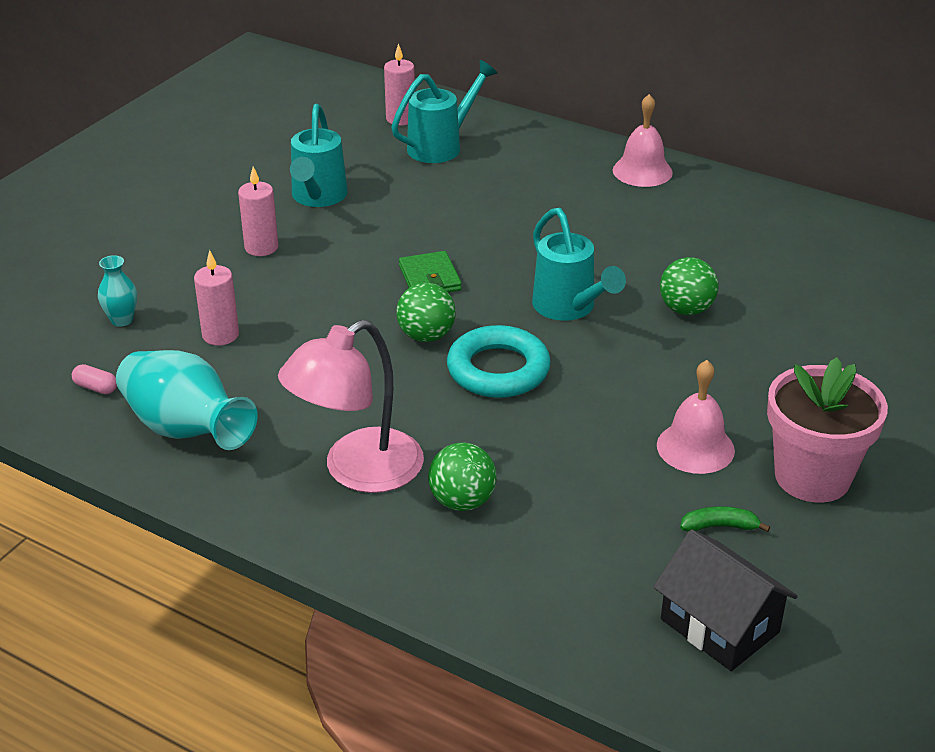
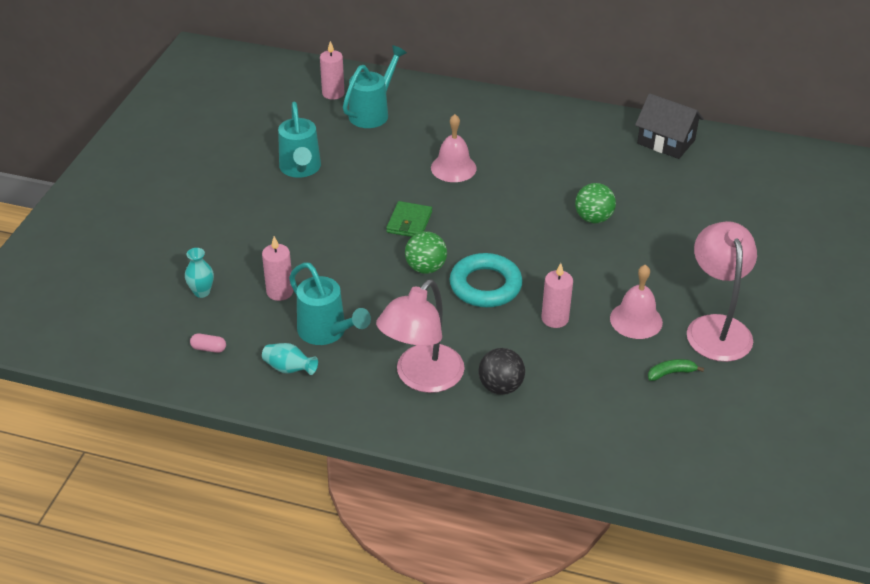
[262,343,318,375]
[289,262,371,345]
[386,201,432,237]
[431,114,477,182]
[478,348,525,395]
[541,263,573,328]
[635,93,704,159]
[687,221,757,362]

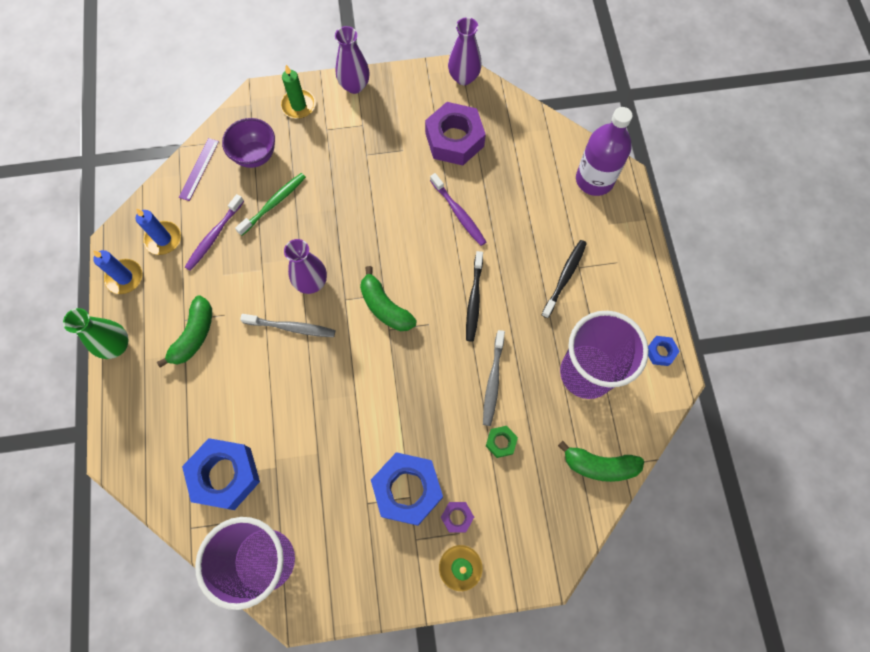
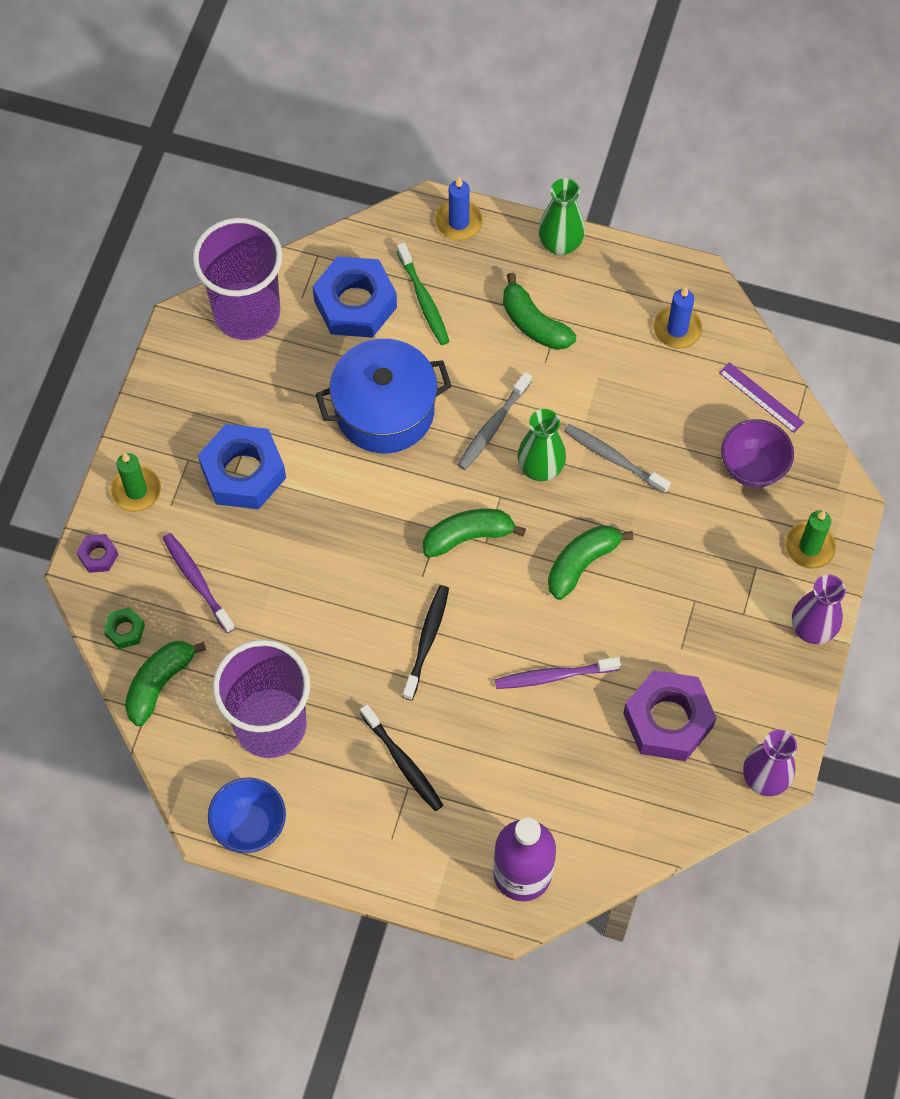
[76,534,119,573]
[104,607,145,649]
[163,533,235,633]
[208,777,286,853]
[316,339,452,453]
[397,242,450,345]
[403,585,449,701]
[435,177,483,240]
[517,409,566,481]
[548,525,633,600]
[564,424,671,494]

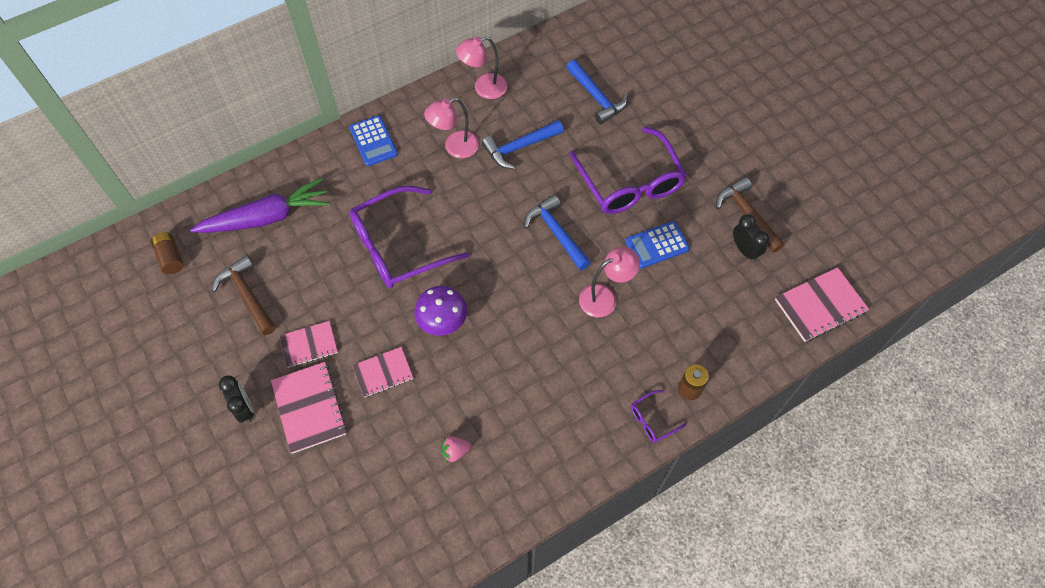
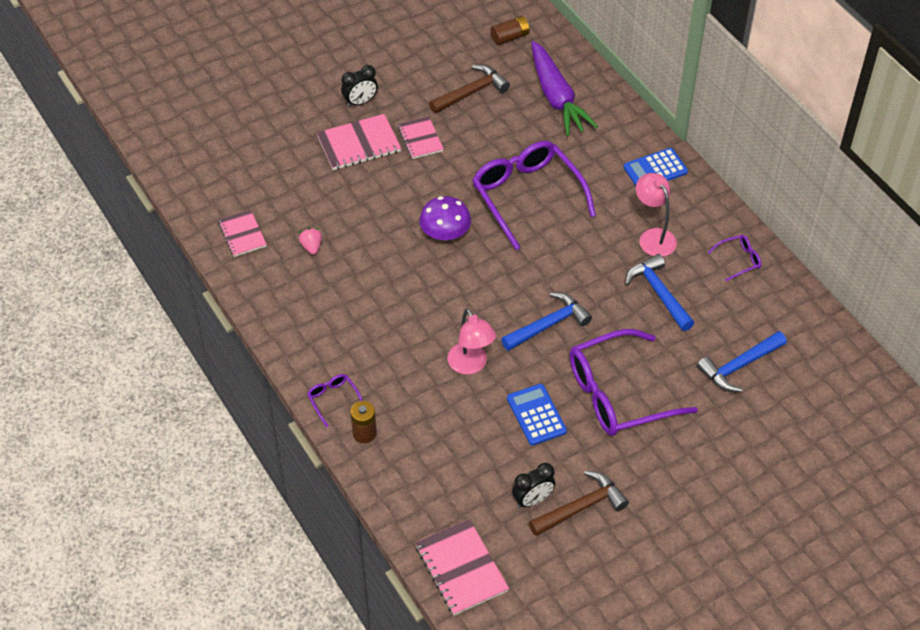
[218,209,267,257]
[708,235,761,282]

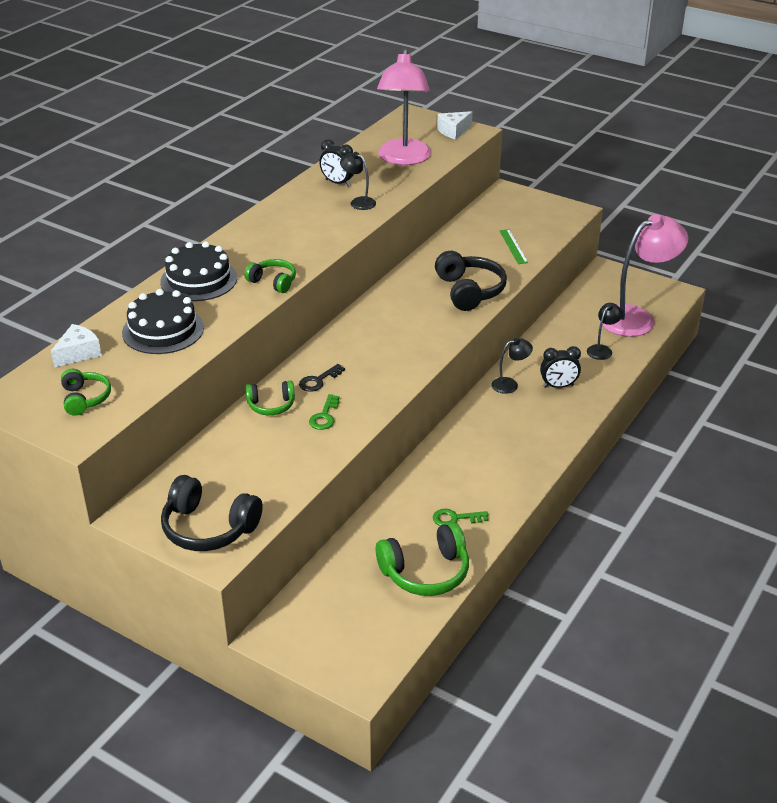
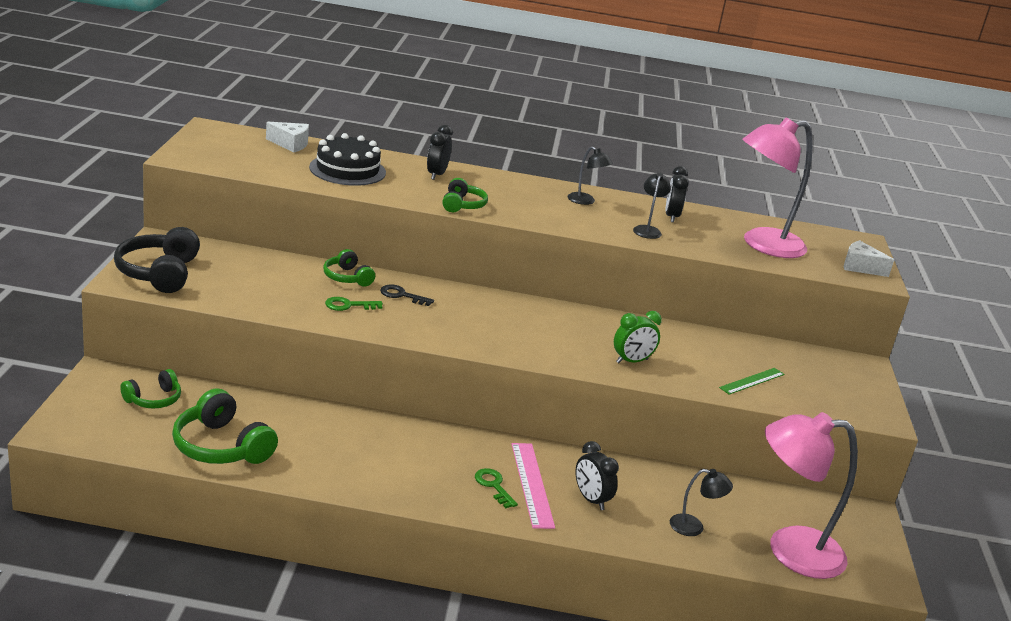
[120,369,181,408]
[427,125,453,180]
[475,468,518,508]
[512,443,555,529]
[567,146,613,205]
[614,311,662,363]
[765,412,858,579]

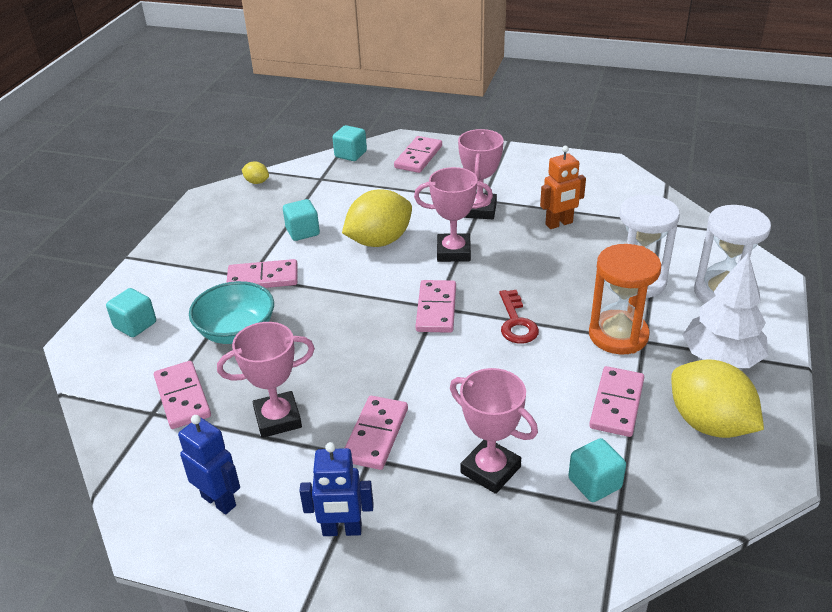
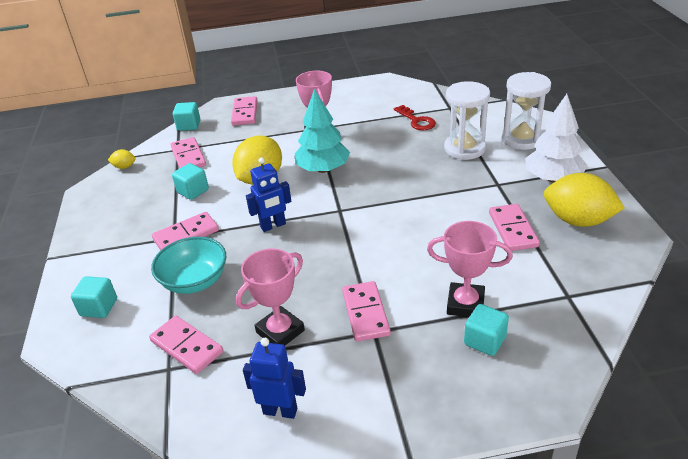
[171,137,206,169]
[246,158,292,232]
[295,89,350,173]
[394,105,436,130]
[464,304,509,356]
[540,146,586,229] (first image)
[589,244,661,354] (first image)

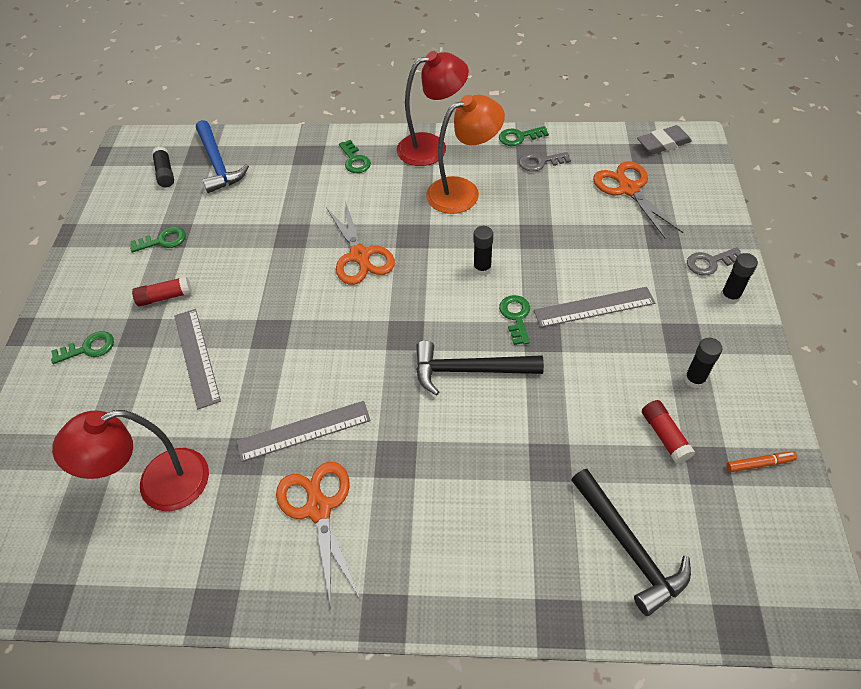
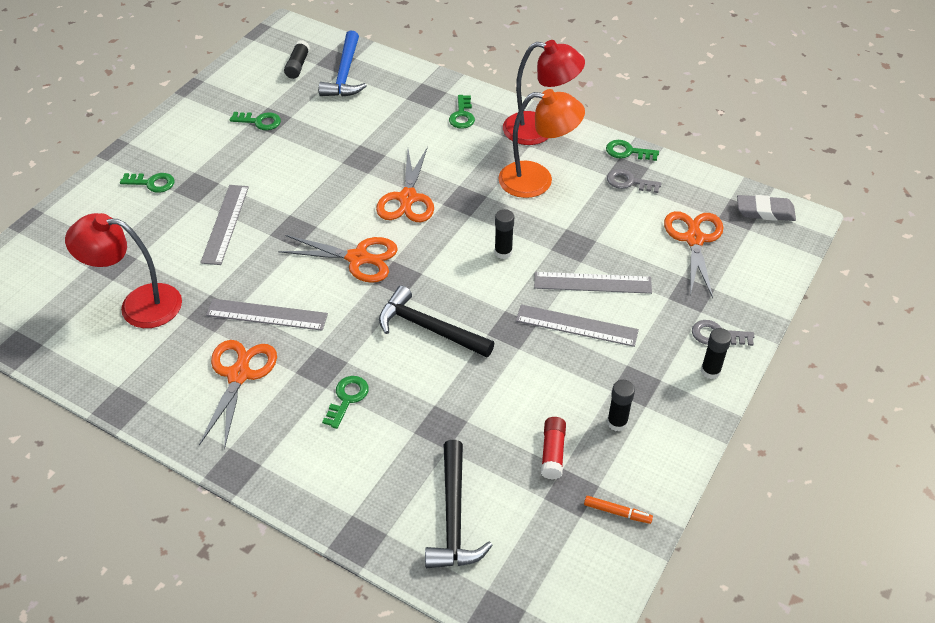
[278,235,398,283]
[322,376,369,429]
[534,272,652,294]
[132,276,192,307] (first image)

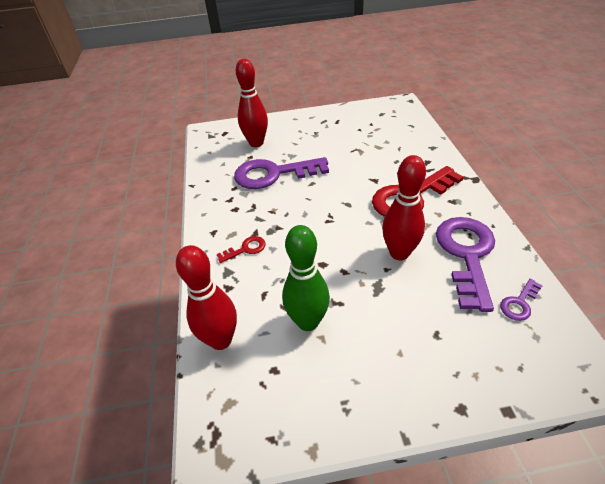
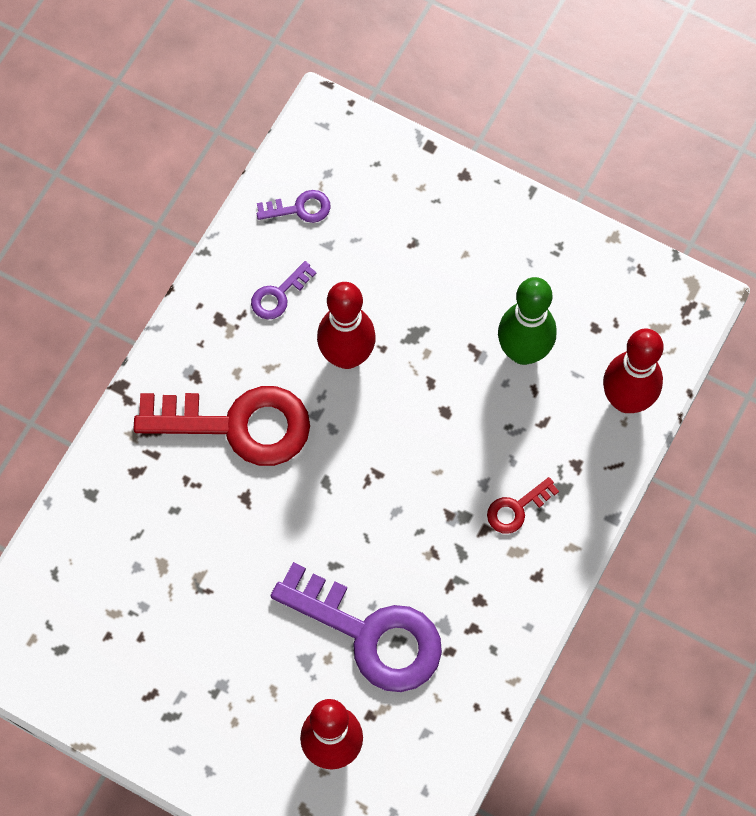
[251,261,317,320]
[487,477,559,534]

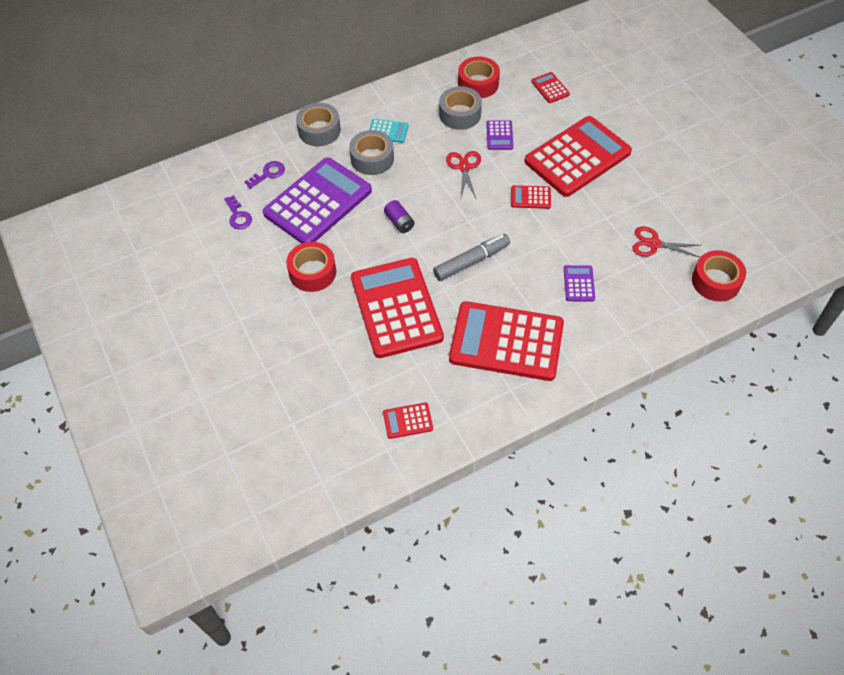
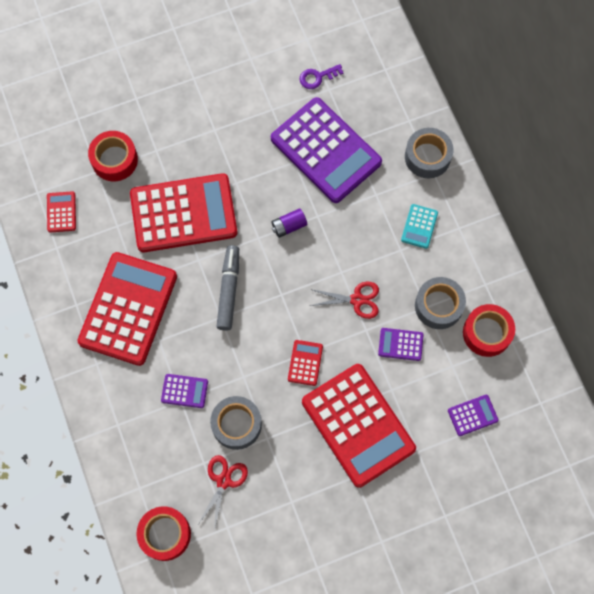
[88,131,138,182]
[210,396,262,450]
[216,245,239,331]
[448,395,499,436]
[245,161,285,189] (first image)

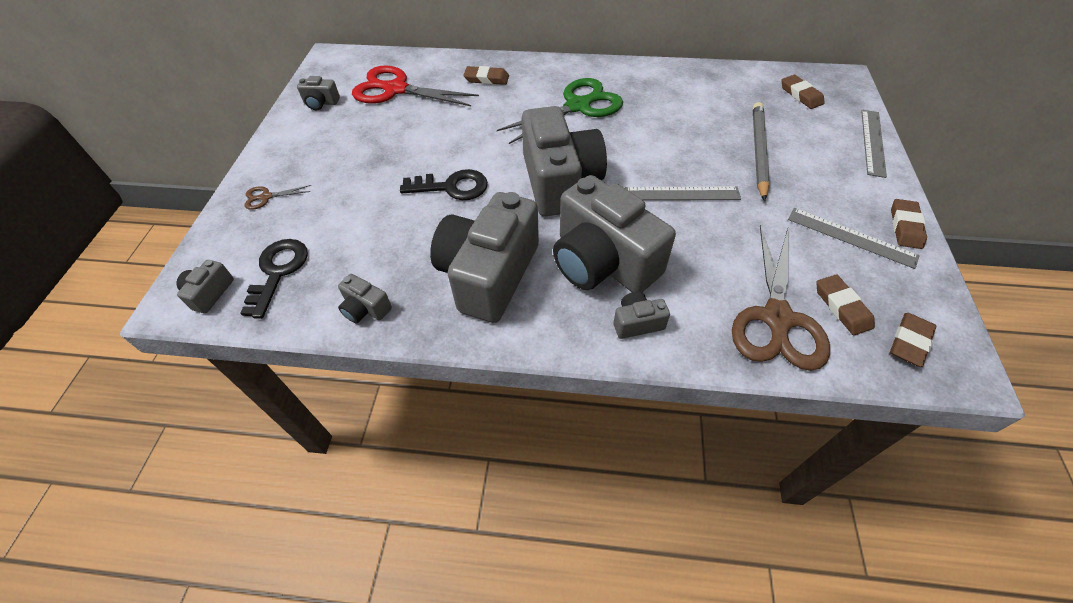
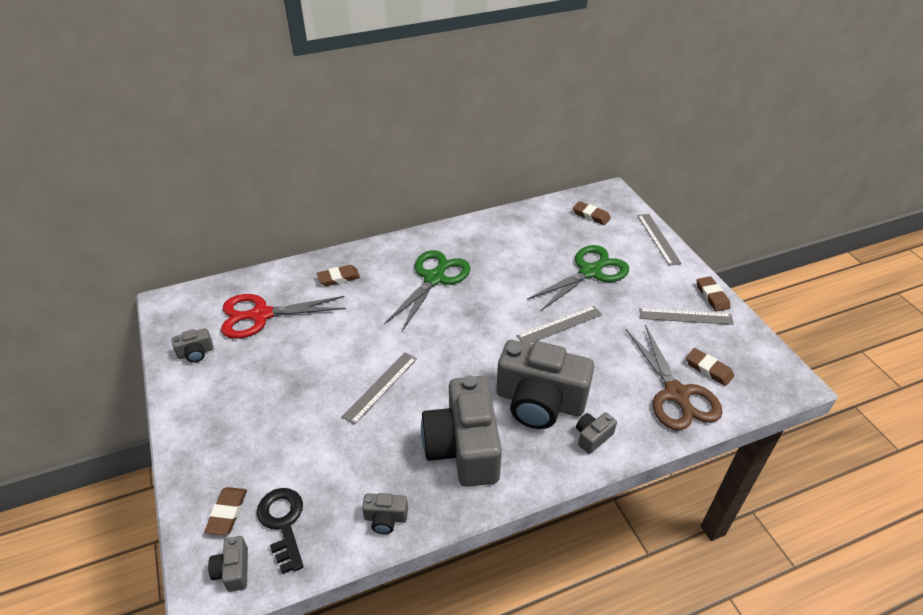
[204,487,247,535]
[342,352,417,425]
[527,245,629,311]
[244,185,311,210] (first image)
[522,106,607,216] (first image)

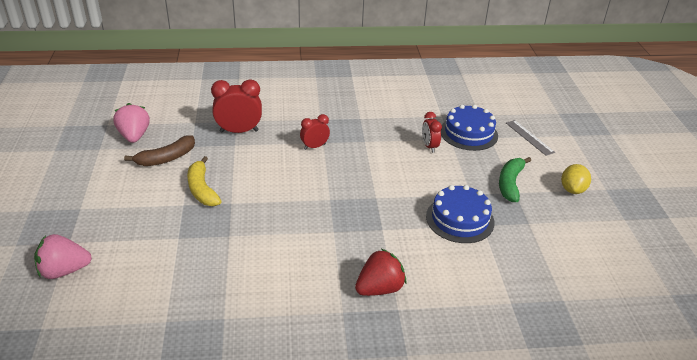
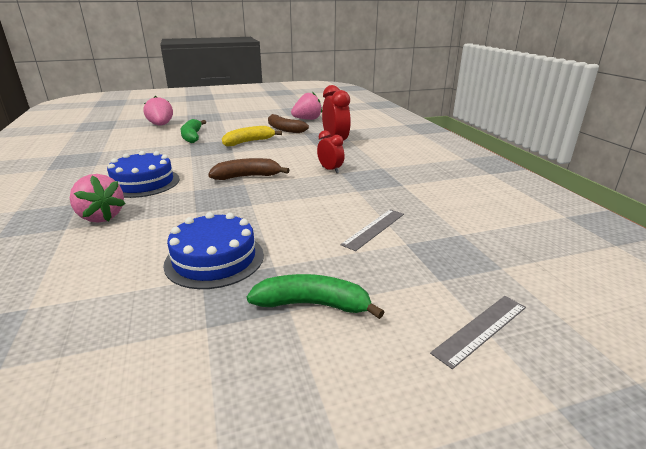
[70,174,125,223]
[107,151,180,198]
[181,119,206,143]
[208,158,289,180]
[340,210,404,251]
[561,164,591,194] (first image)

